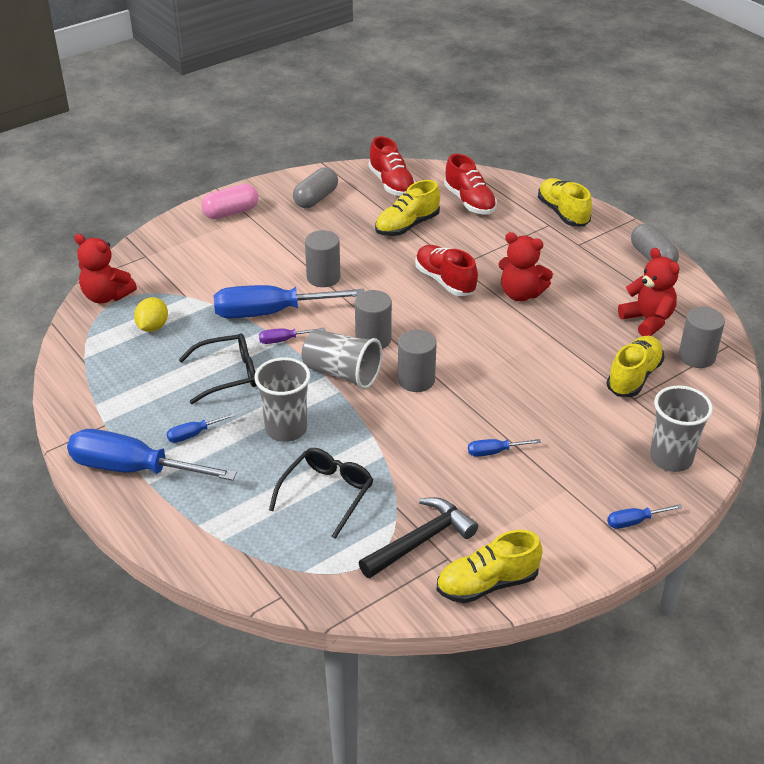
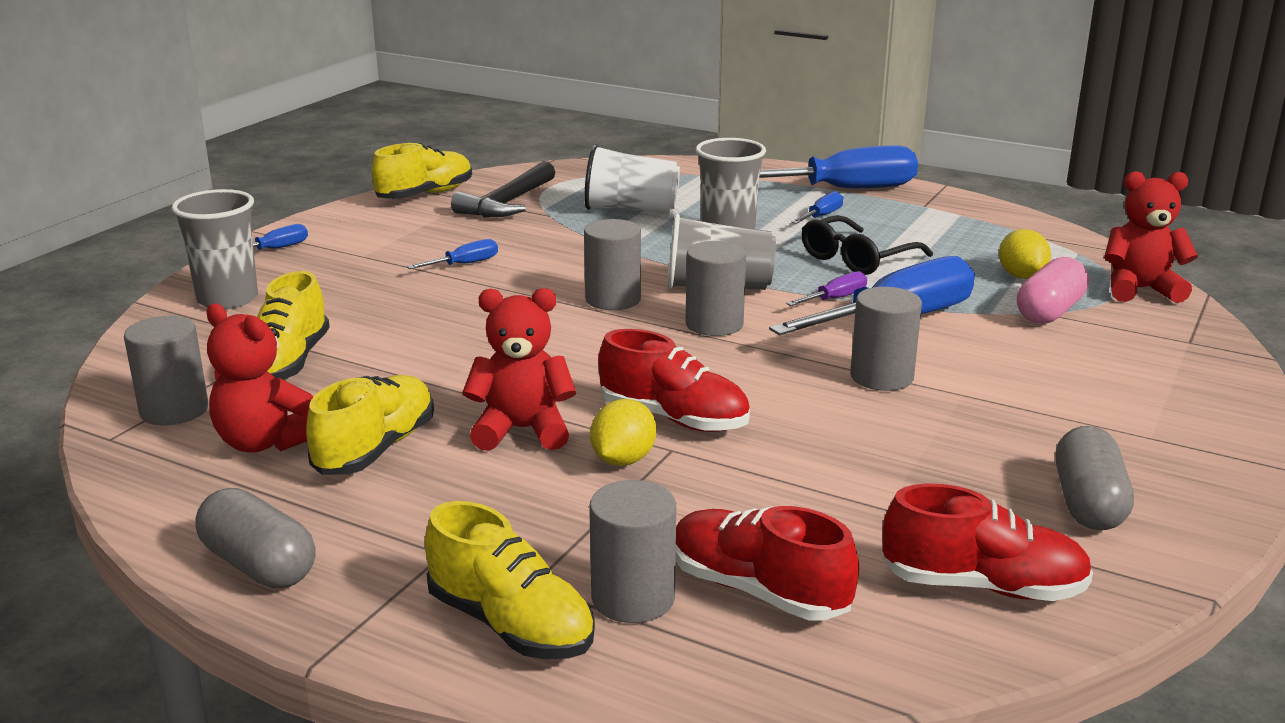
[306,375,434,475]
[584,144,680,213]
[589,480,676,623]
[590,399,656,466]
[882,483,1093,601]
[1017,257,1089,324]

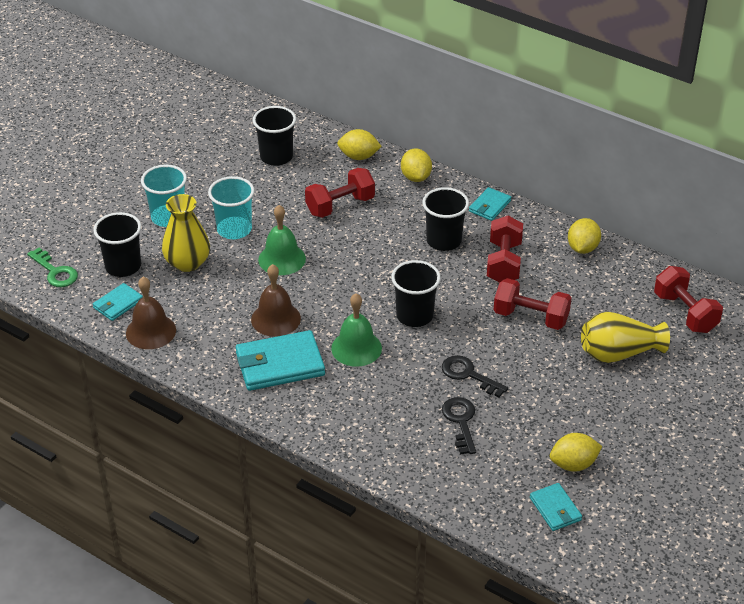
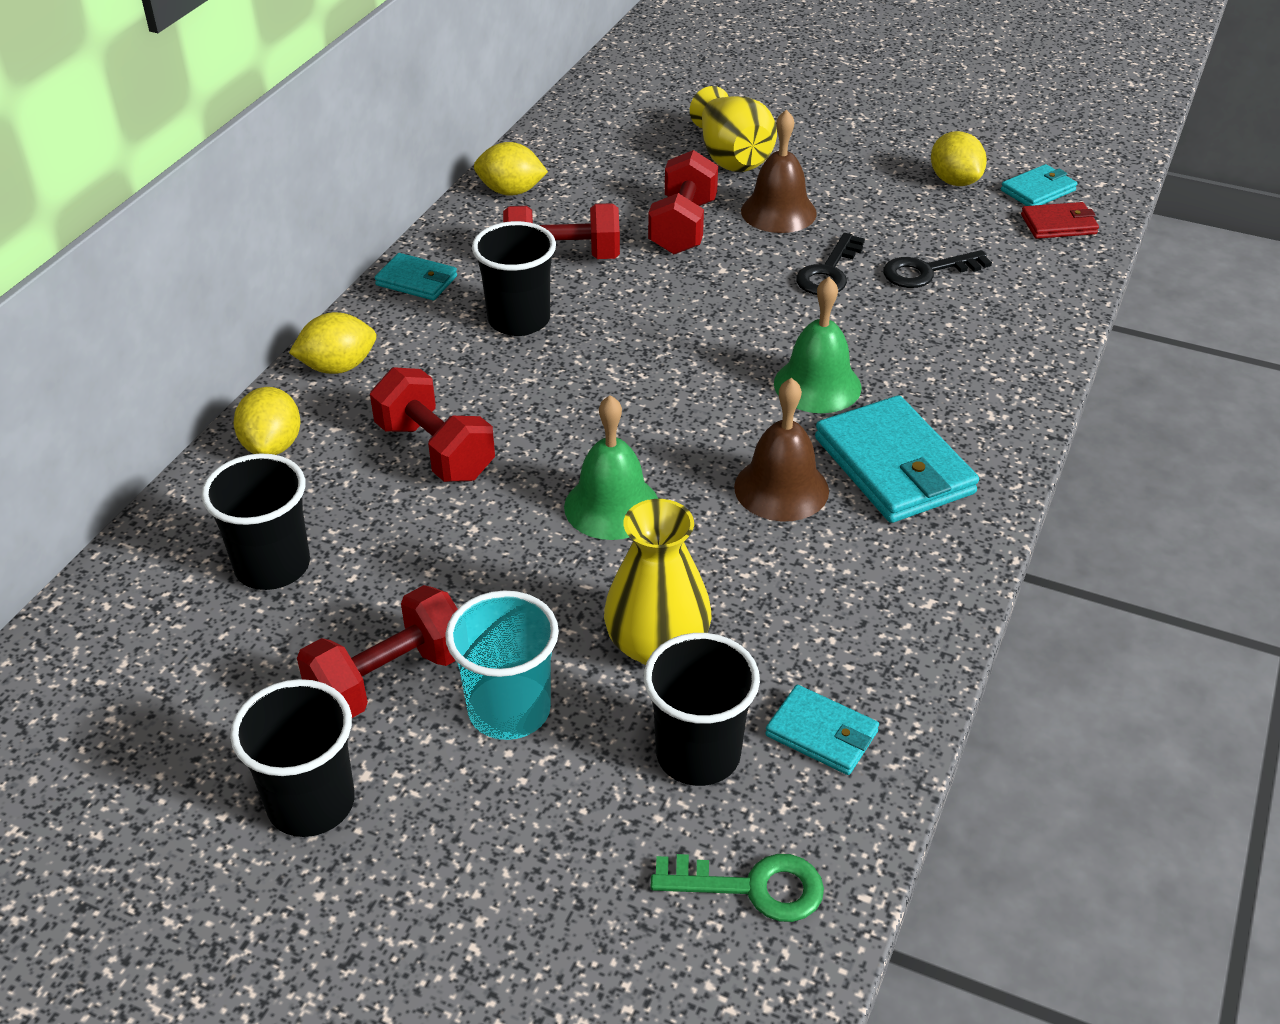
[230,679,355,837]
[297,585,457,718]
[651,854,824,922]
[741,109,817,233]
[1021,202,1099,239]
[208,176,255,239] (first image)

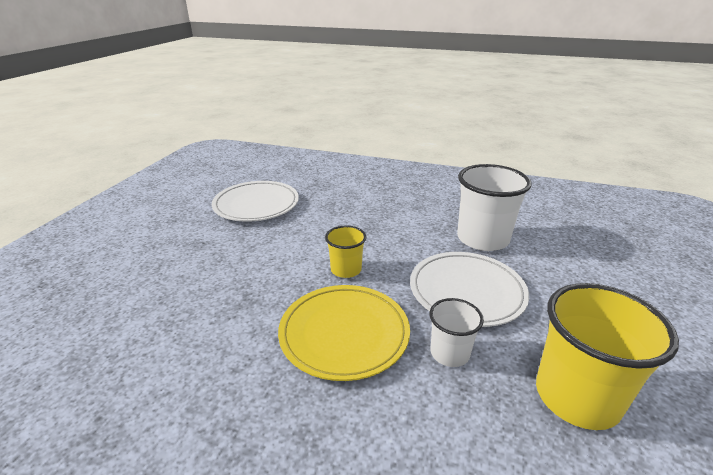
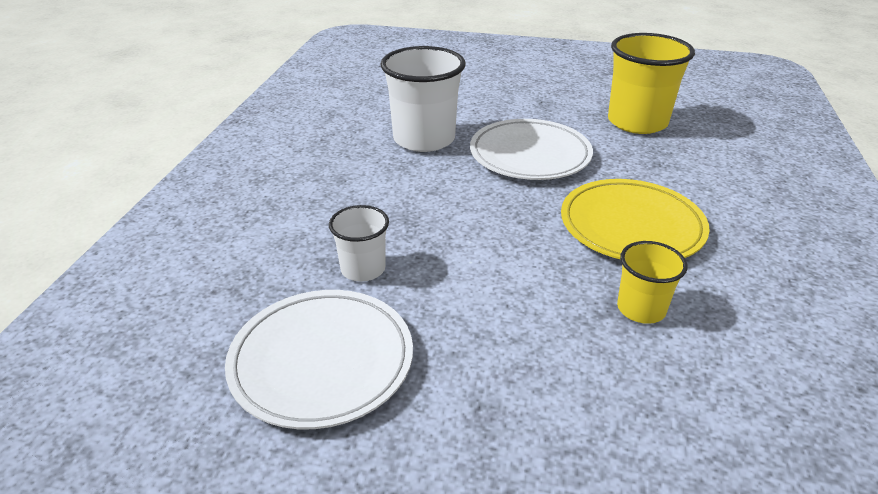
[329,205,389,282]
[617,241,688,324]

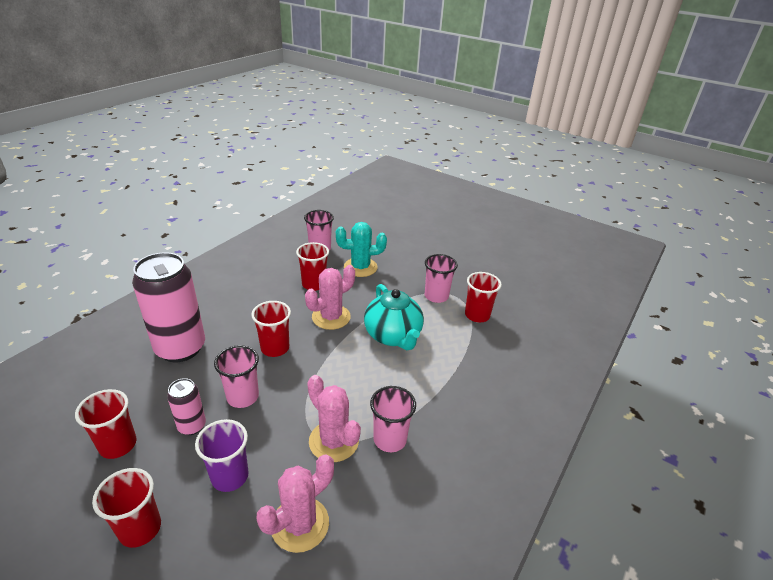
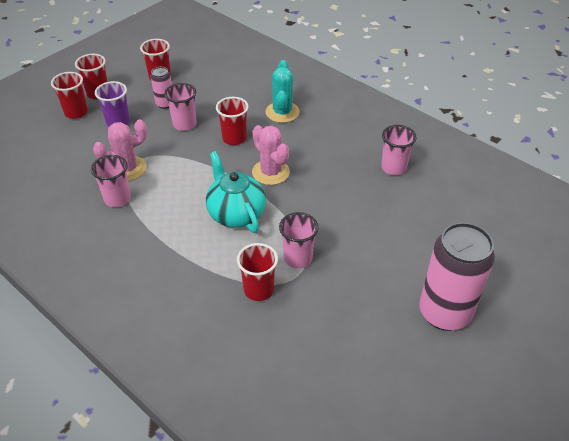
[51,72,88,119]
[206,151,266,233]
[265,60,300,123]
[419,222,495,331]
[256,454,334,553] (first image)

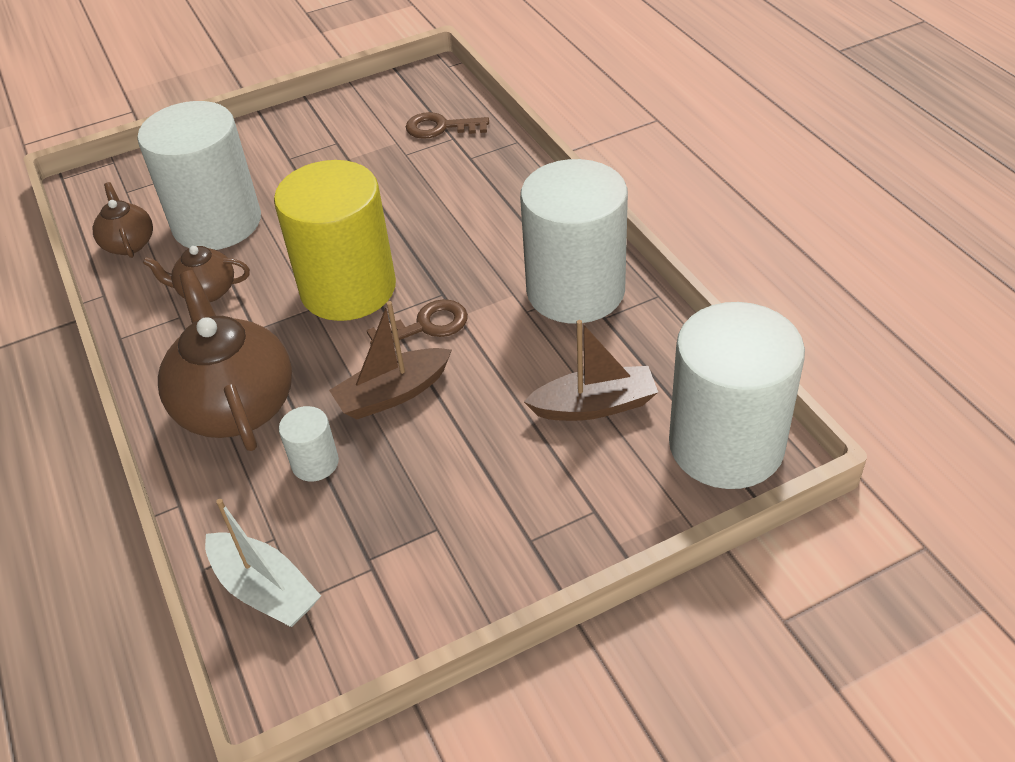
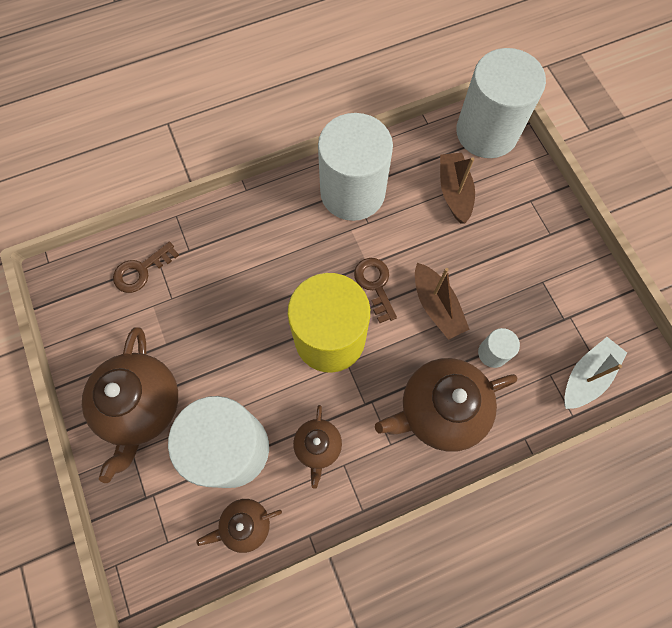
[82,327,178,483]
[113,242,179,293]

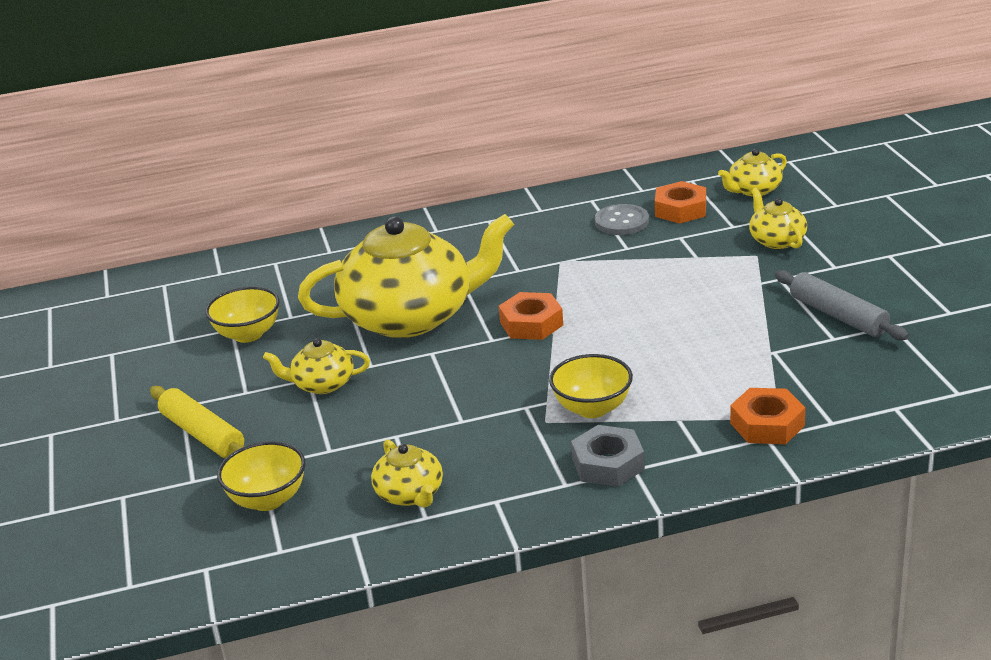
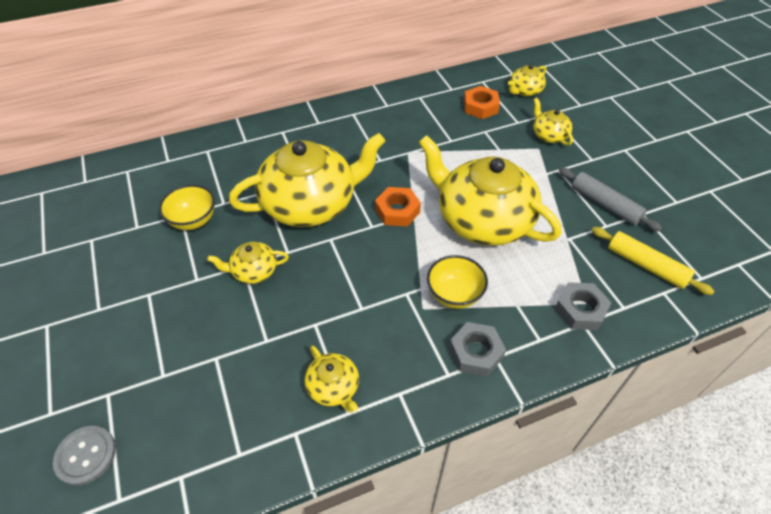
[53,426,116,486]
[419,135,562,246]
[555,282,612,330]
[591,227,714,295]
[217,441,305,511] (first image)

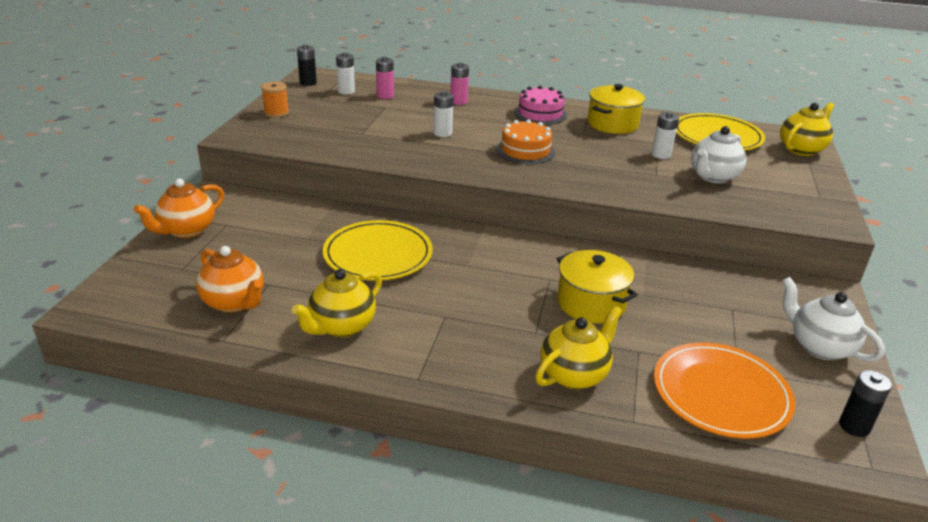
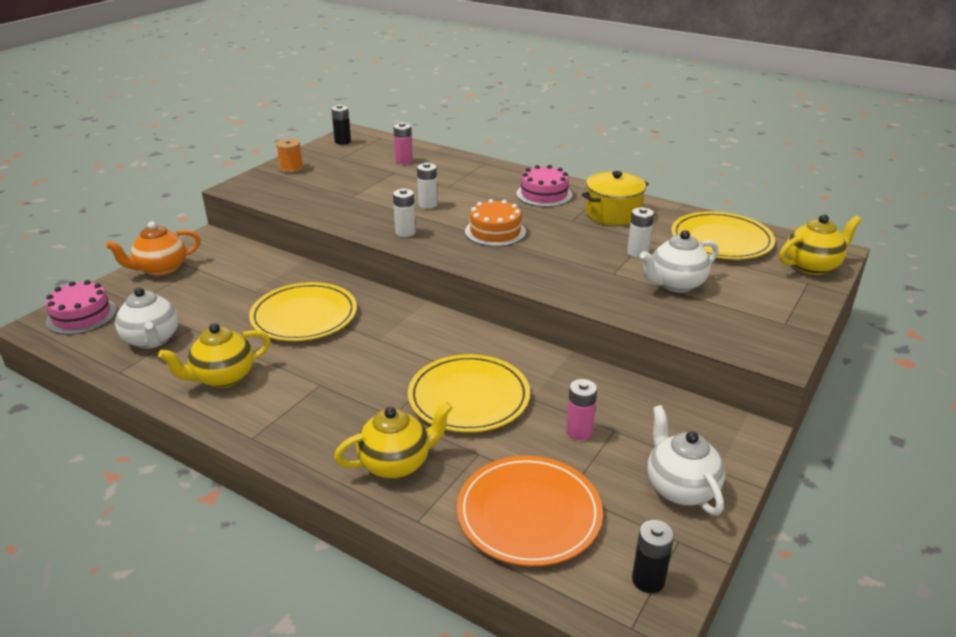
[46,280,117,335]
[115,287,179,349]
[393,188,416,237]
[408,354,530,433]
[566,379,597,440]

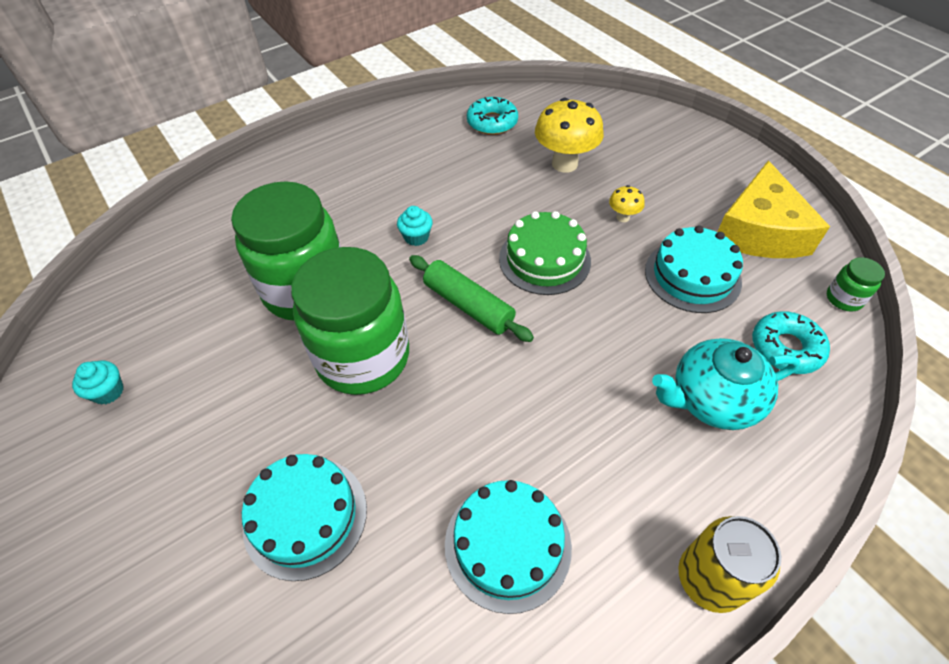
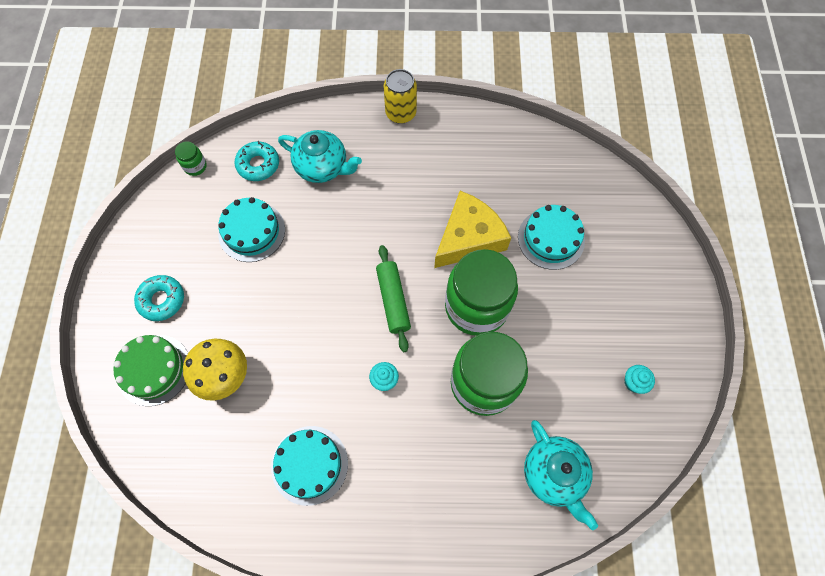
[113,335,188,406]
[134,275,184,321]
[271,426,348,506]
[434,191,511,268]
[524,420,598,530]
[609,185,644,222] (first image)

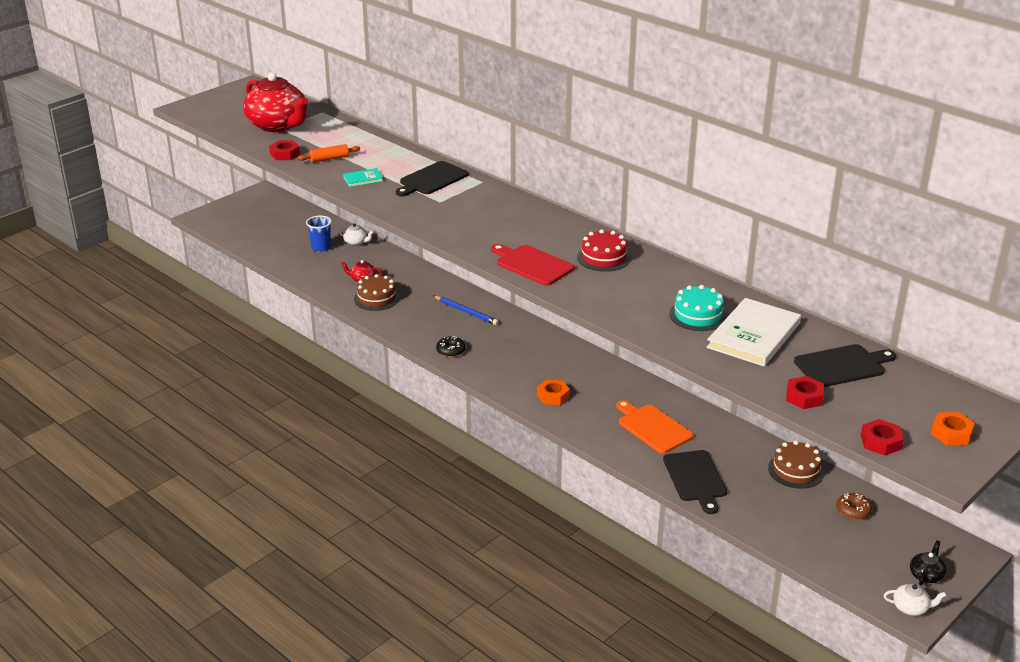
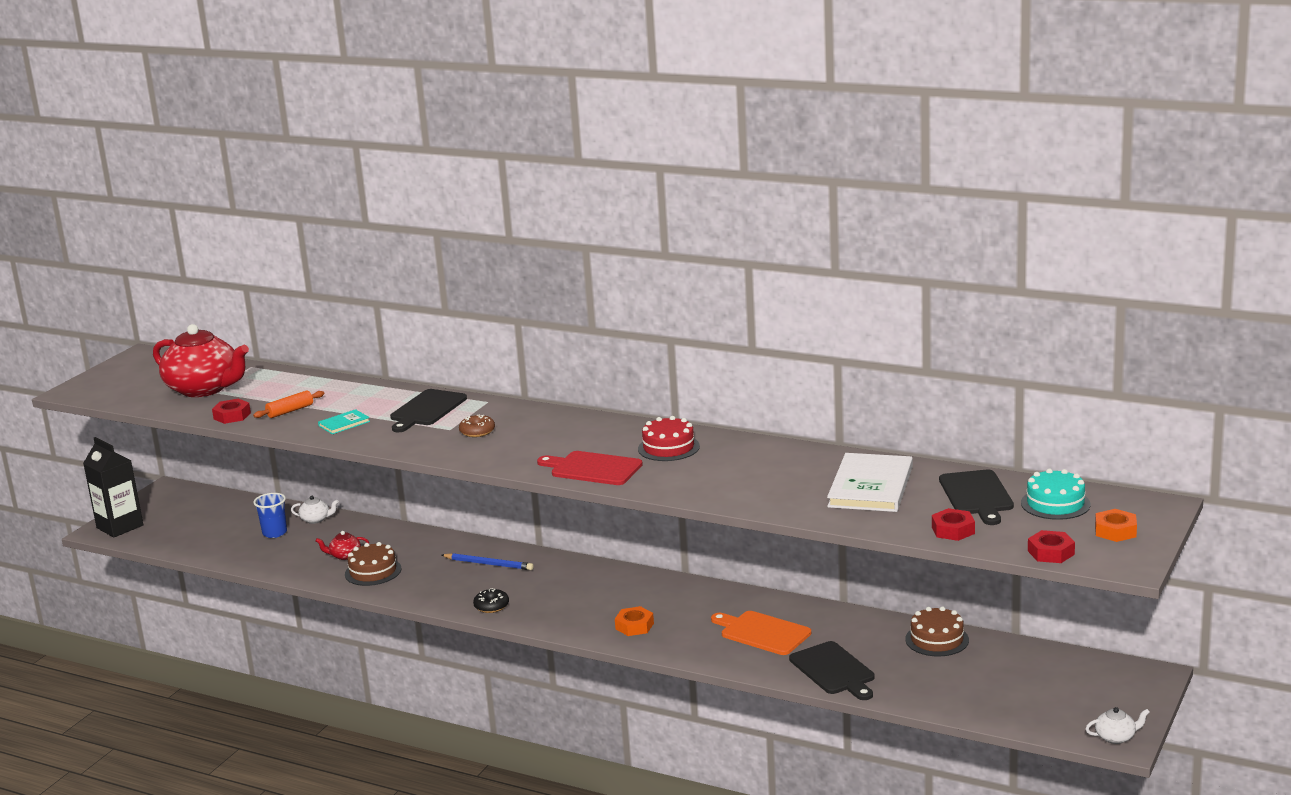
[83,437,143,538]
[459,415,495,437]
[939,470,1014,525]
[1021,468,1091,520]
[910,540,946,585] (first image)

